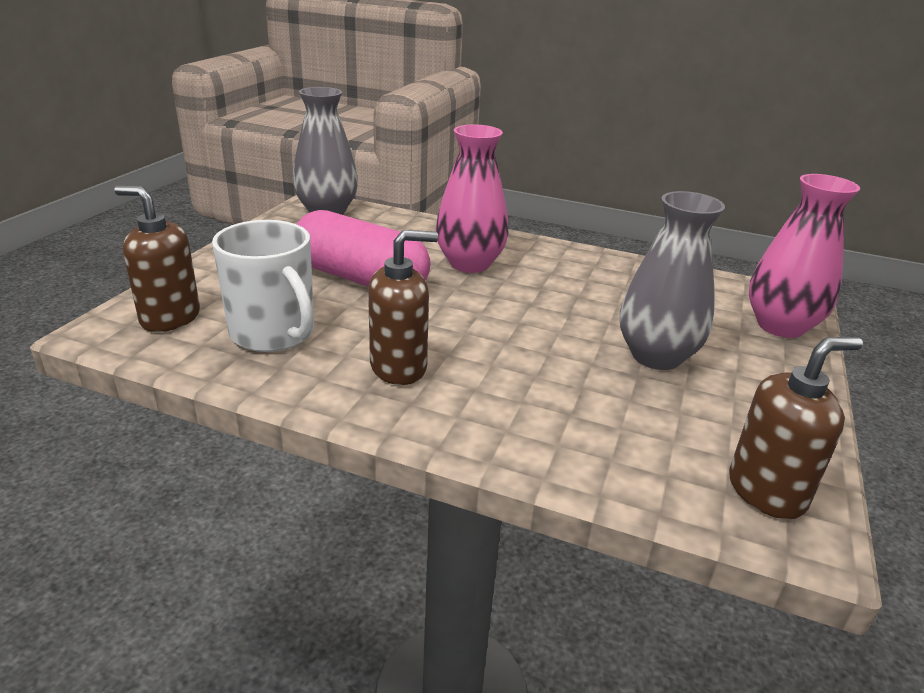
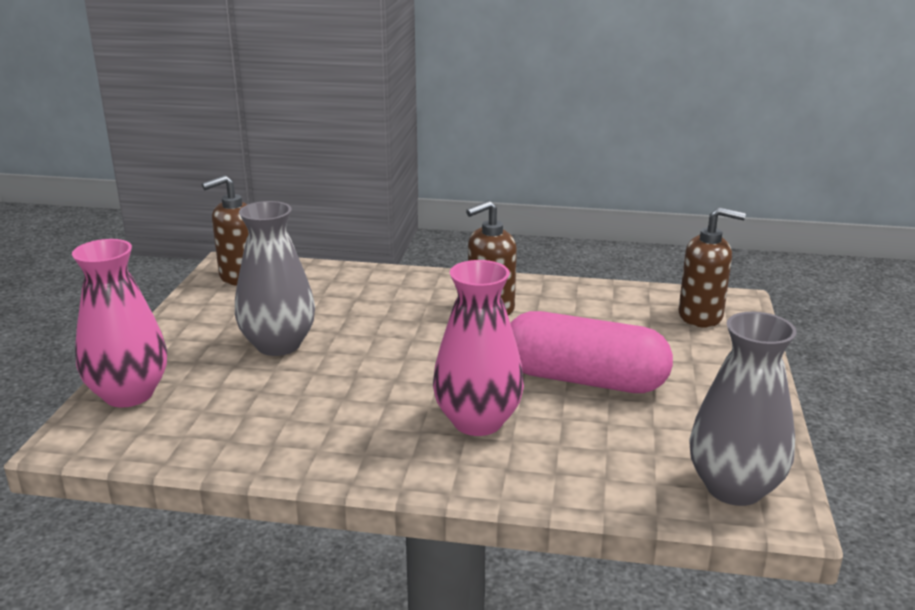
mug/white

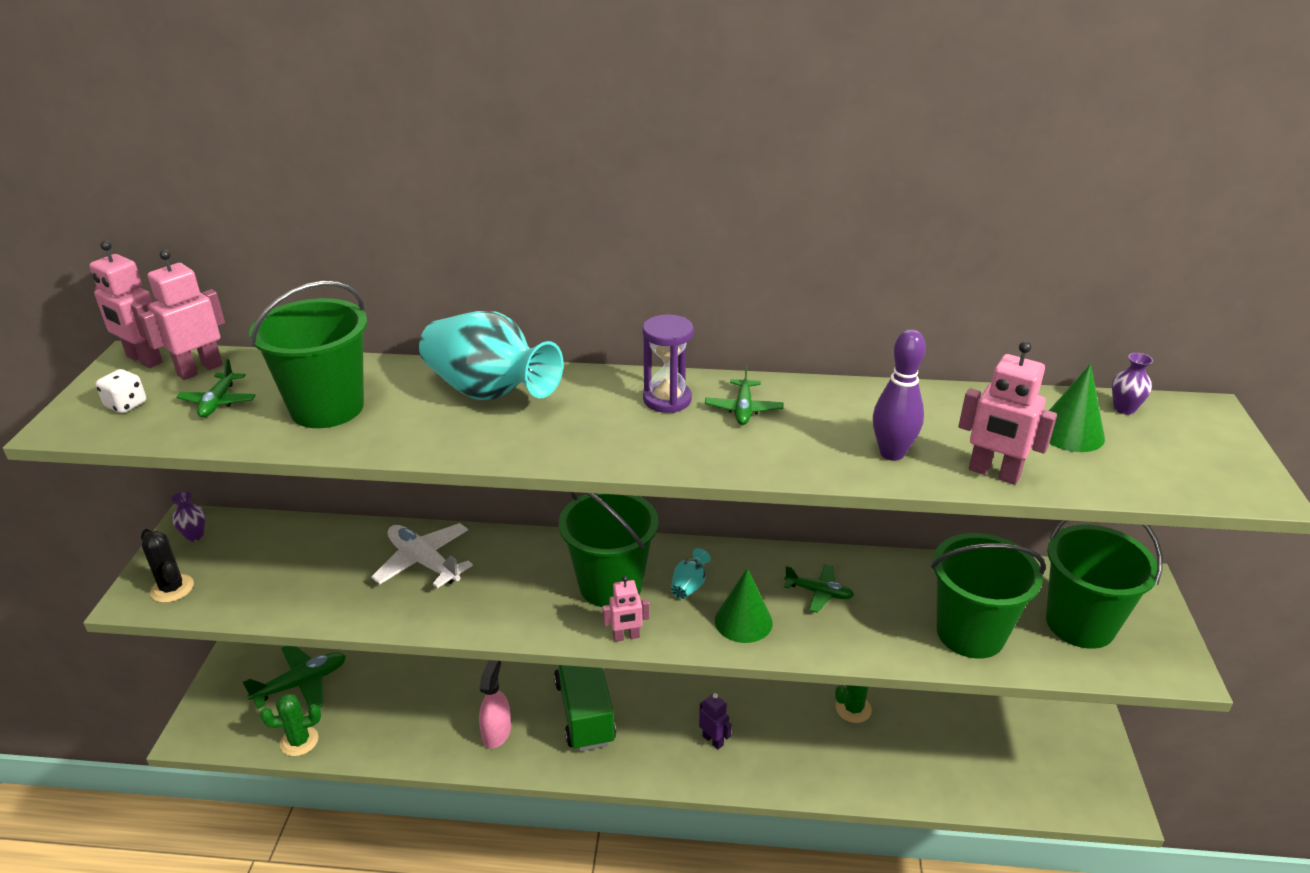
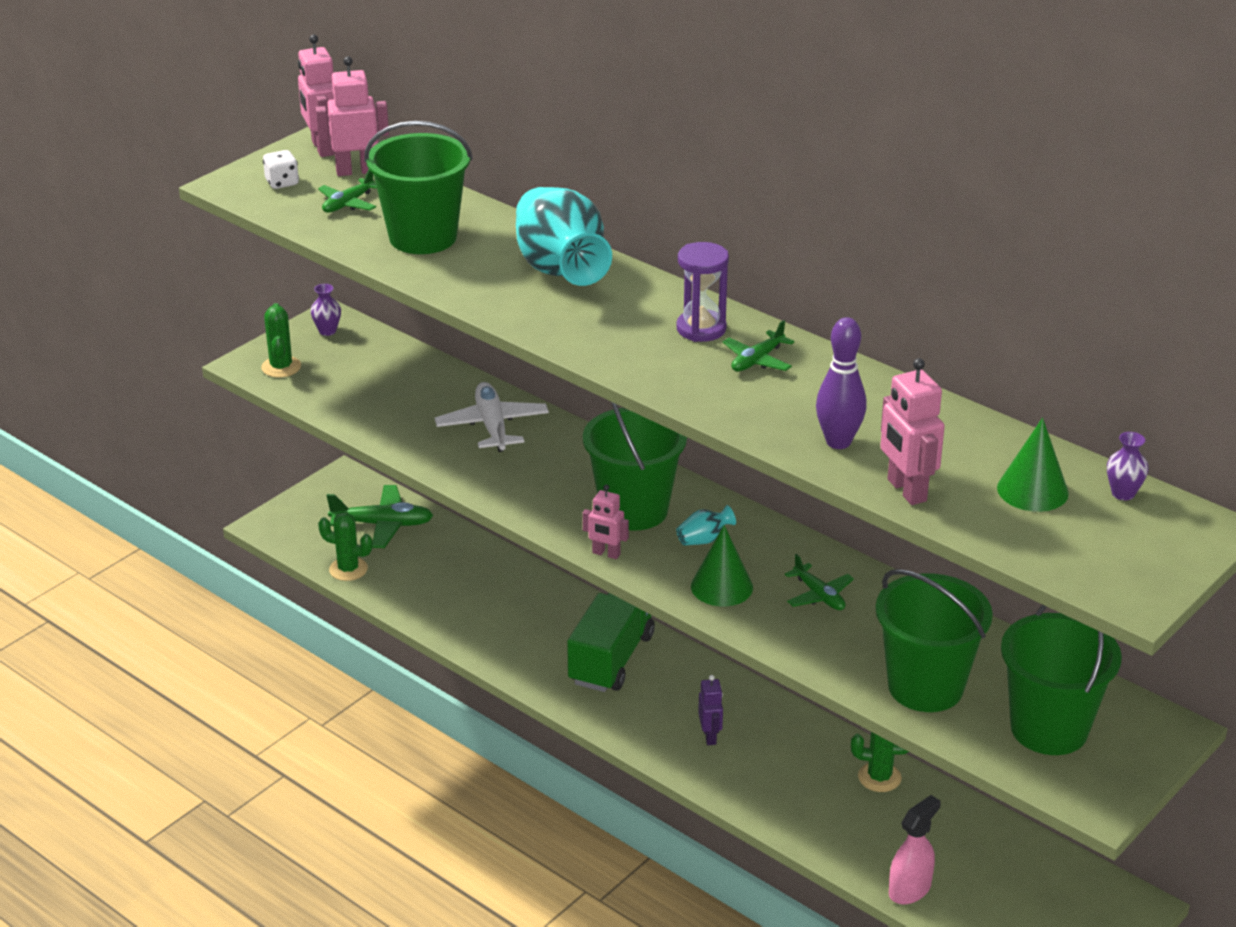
cactus/green (no. 1 from left); spray bottle/pink

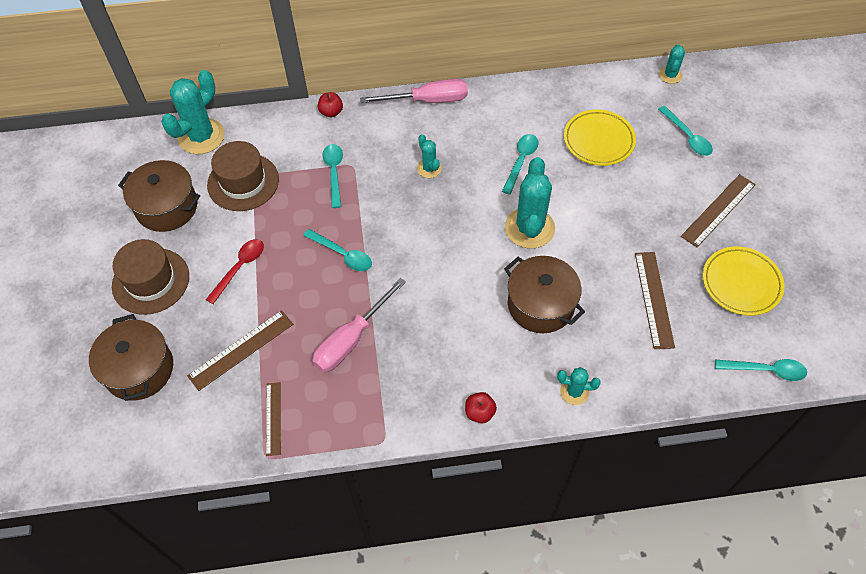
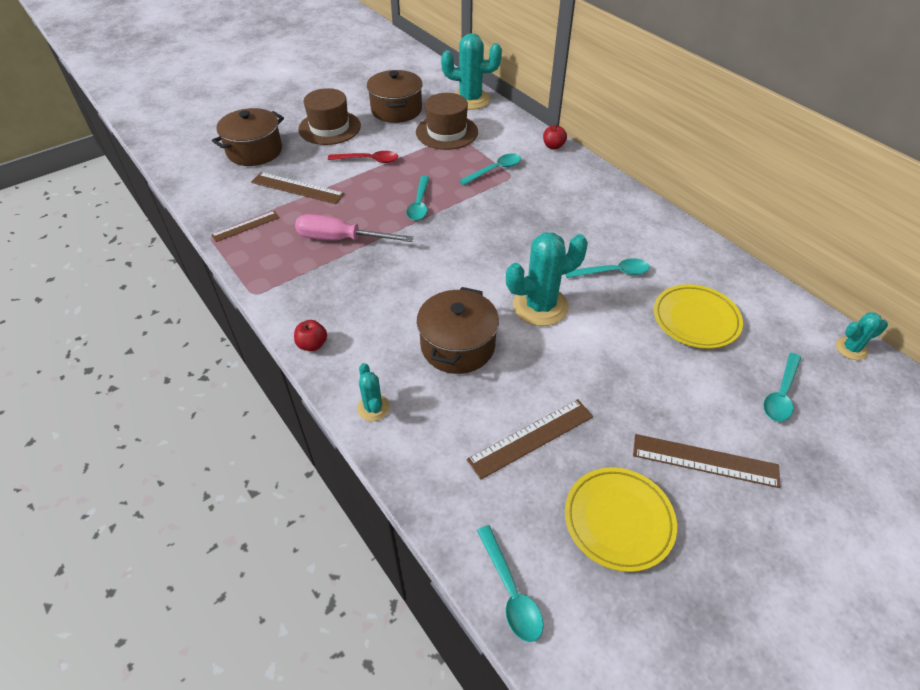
screwdriver/pink (no. 2 from left in the first image); cactus/turquoise (no. 2 from left in the first image)

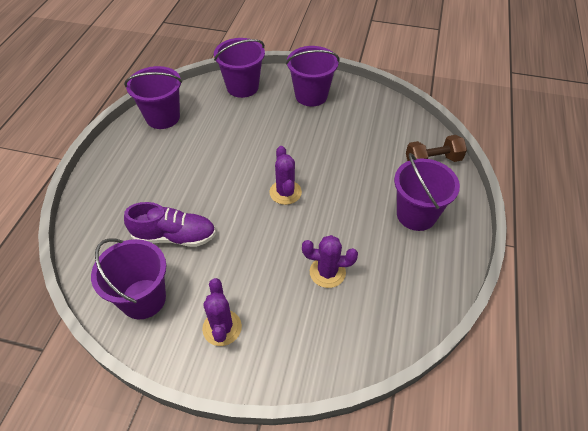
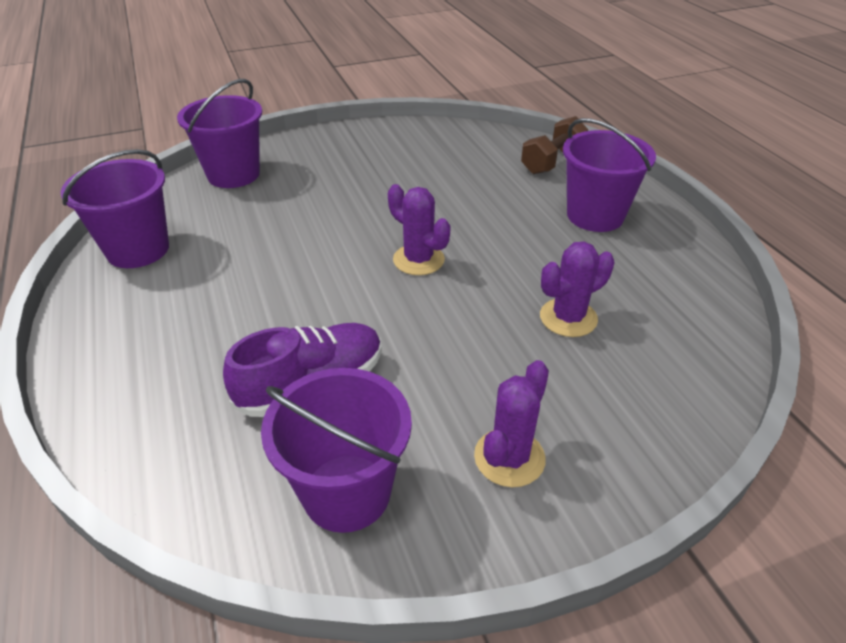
bucket/purple (no. 4 from left in the first image); cactus/purple (no. 2 from left)

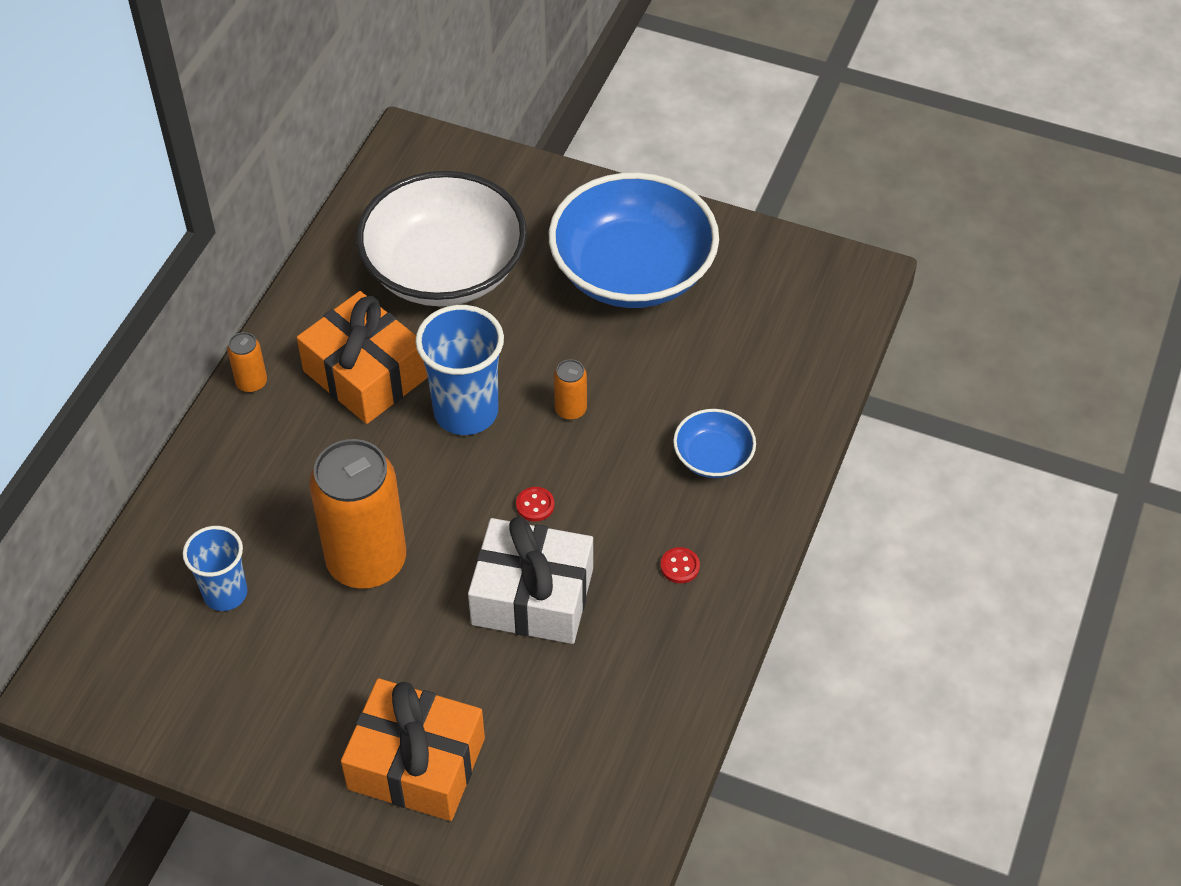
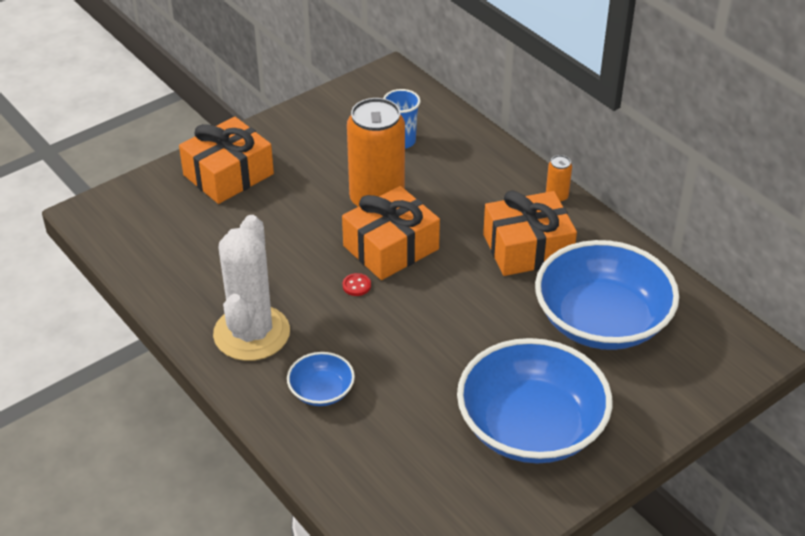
bowl/blue (no. 3 from left); cup/blue (no. 2 from left in the first image); can/orange (no. 3 from left in the first image); gift/white; cactus/white; gift/orange (no. 2 from left)

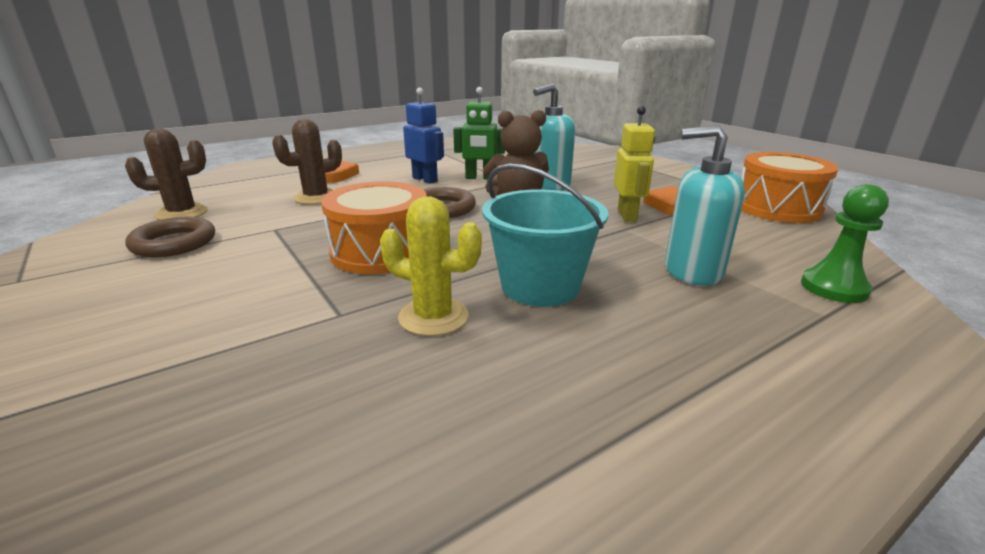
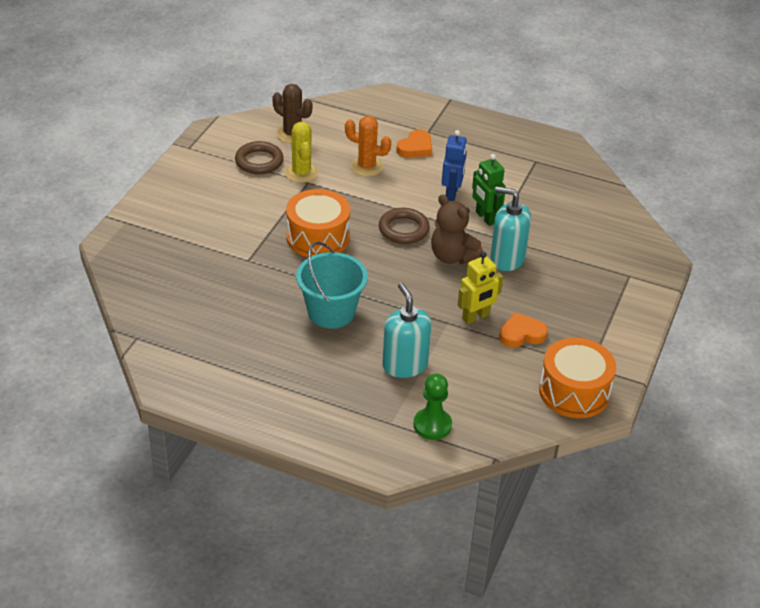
cactus/orange; cactus/yellow

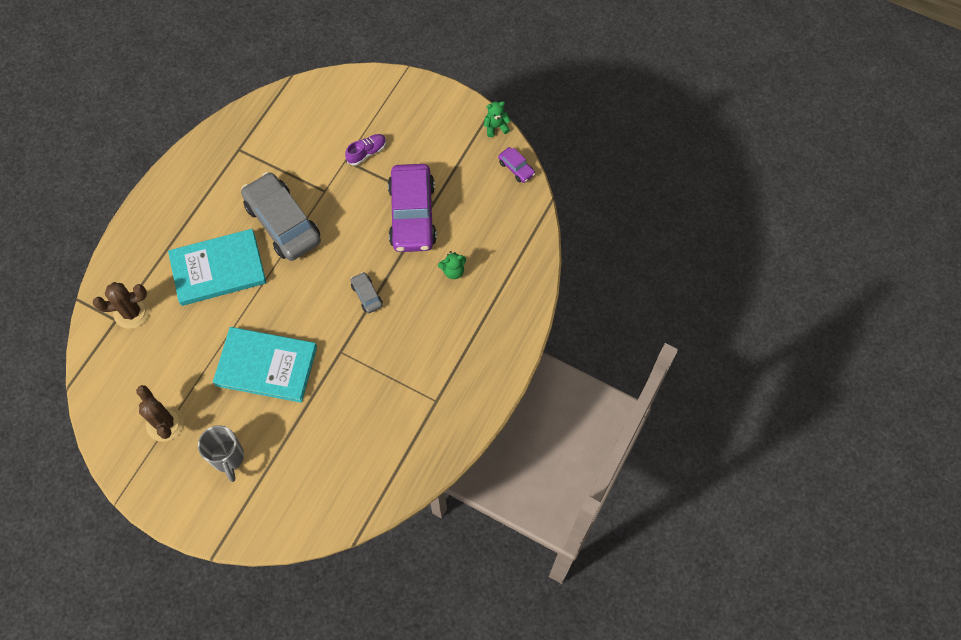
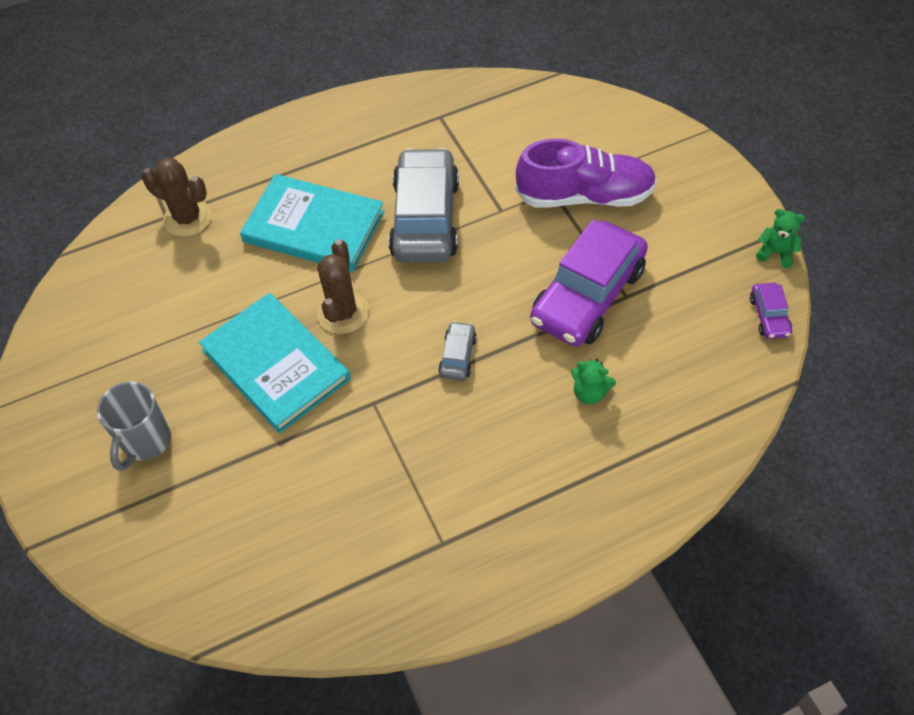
shoe/purple; cactus/brown (no. 2 from left)

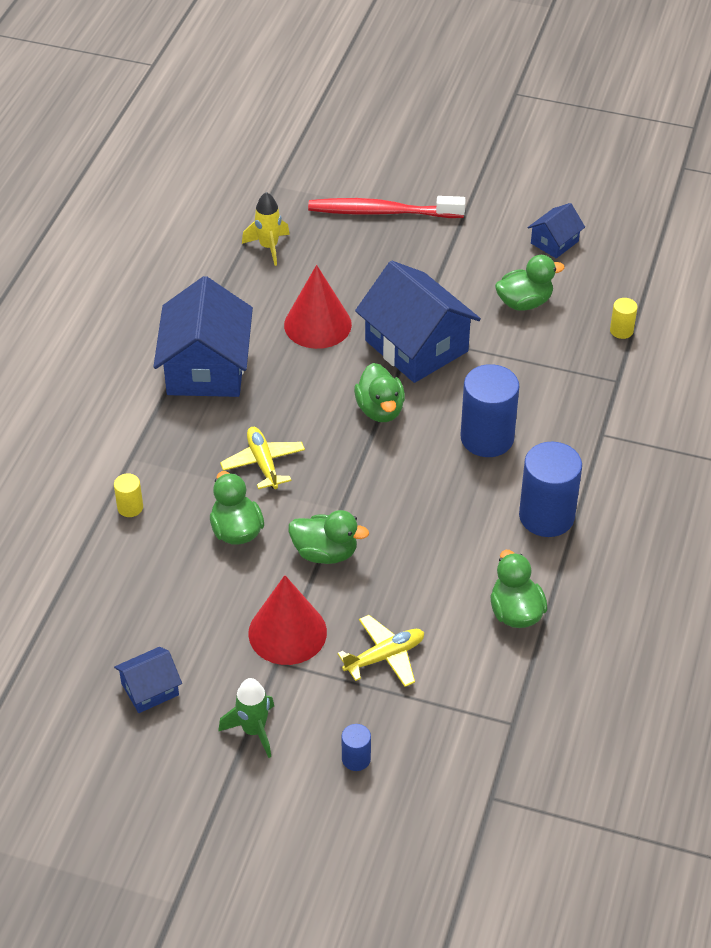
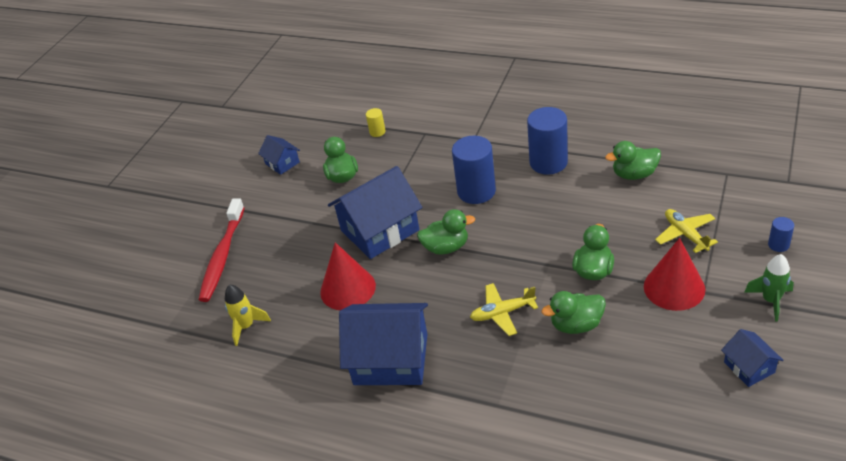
cylinder/yellow (no. 1 from left in the first image)

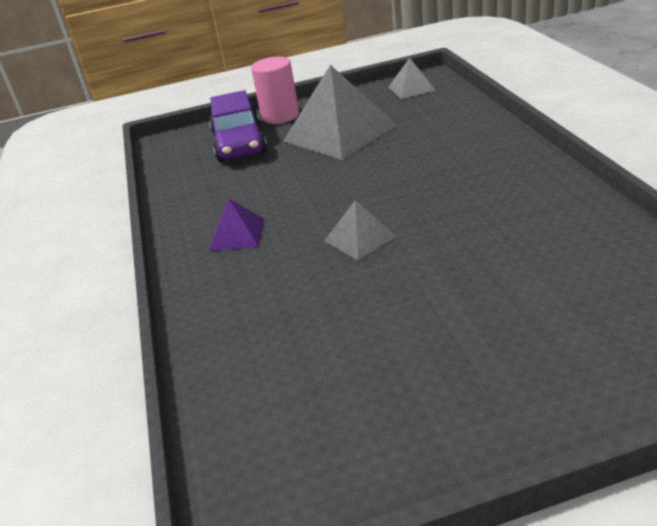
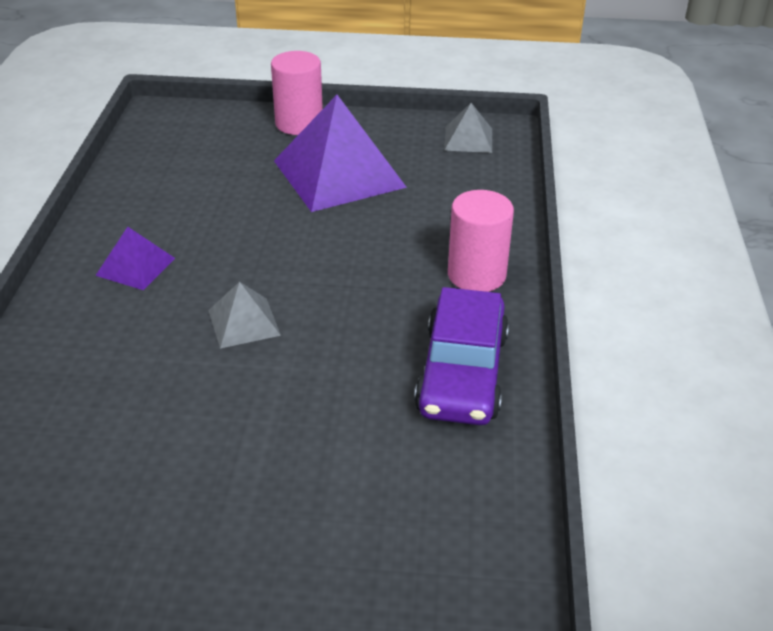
pyramid/purple (no. 2 from left); car/purple; cylinder/pink (no. 2 from left)

